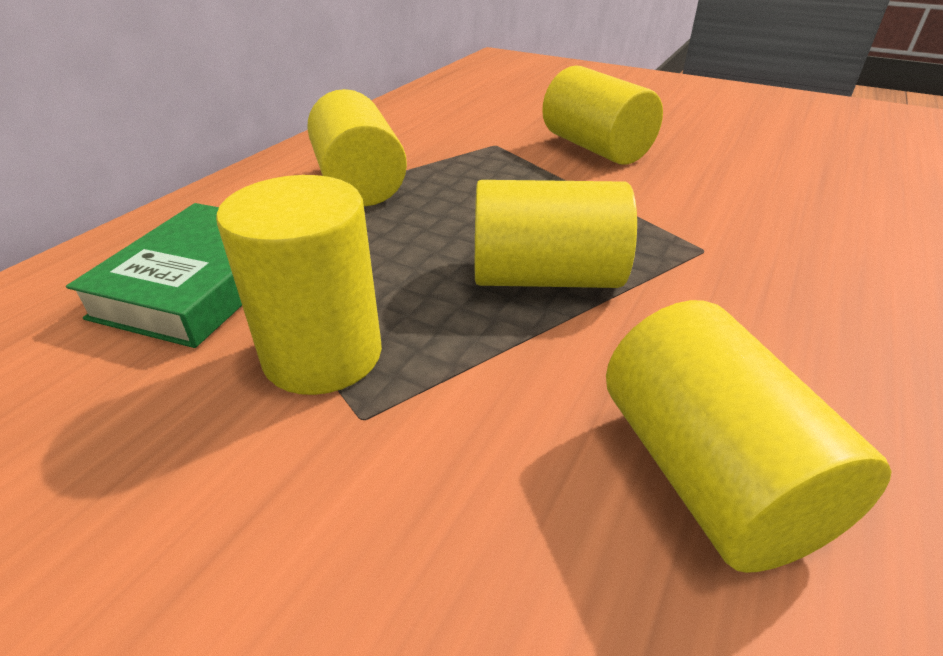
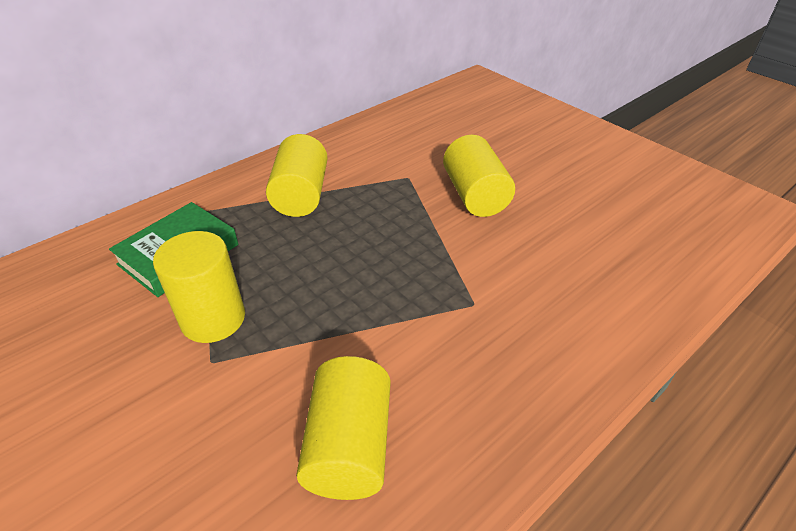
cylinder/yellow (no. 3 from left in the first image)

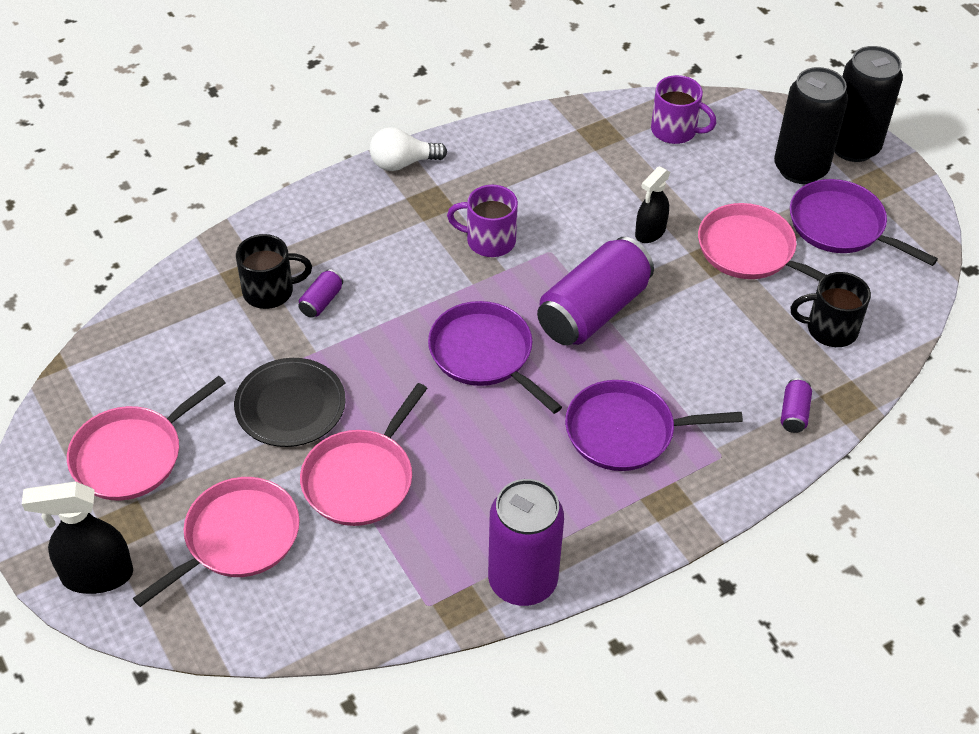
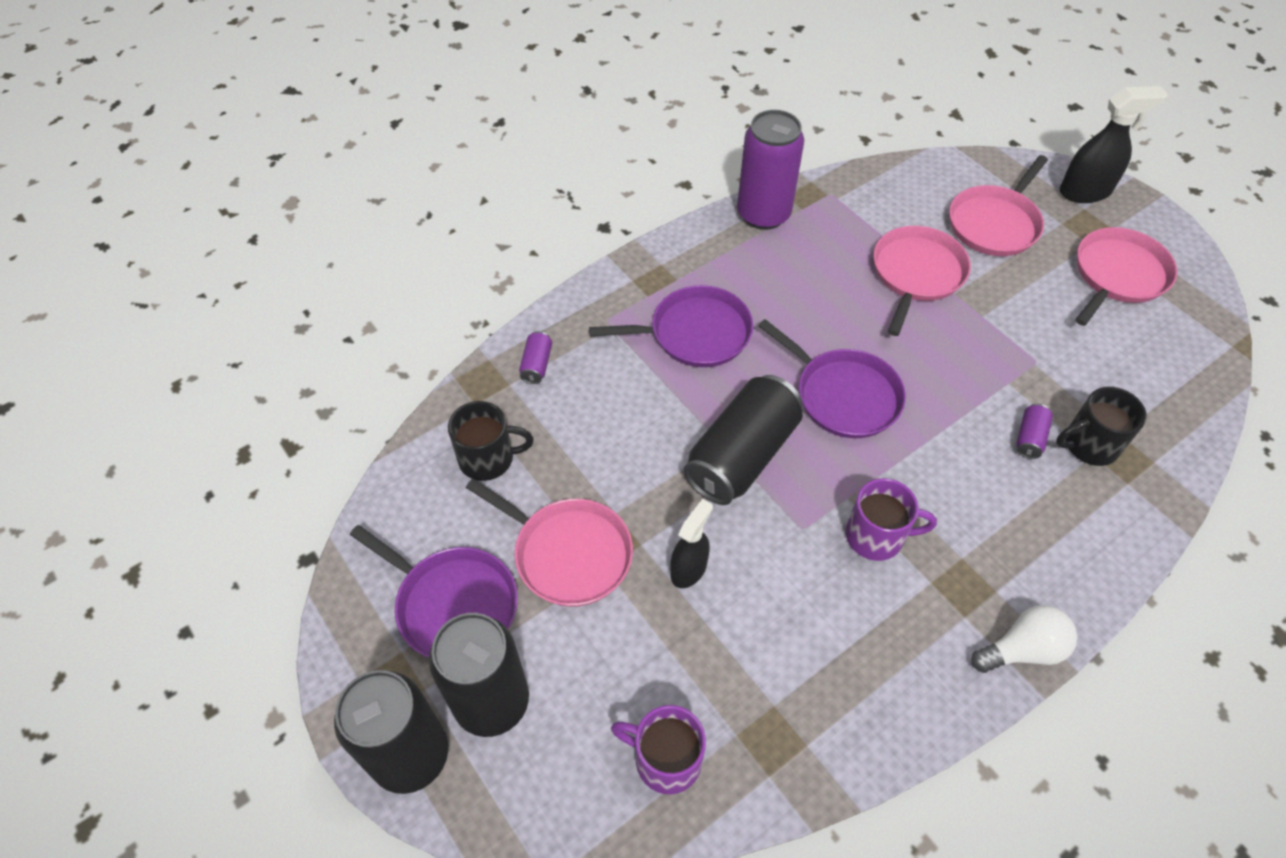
can/black (no. 3 from left); plate/black

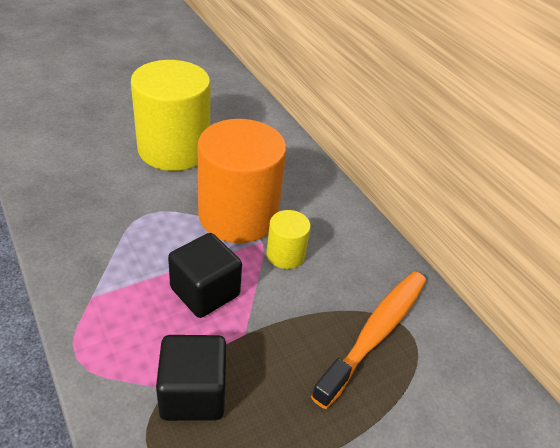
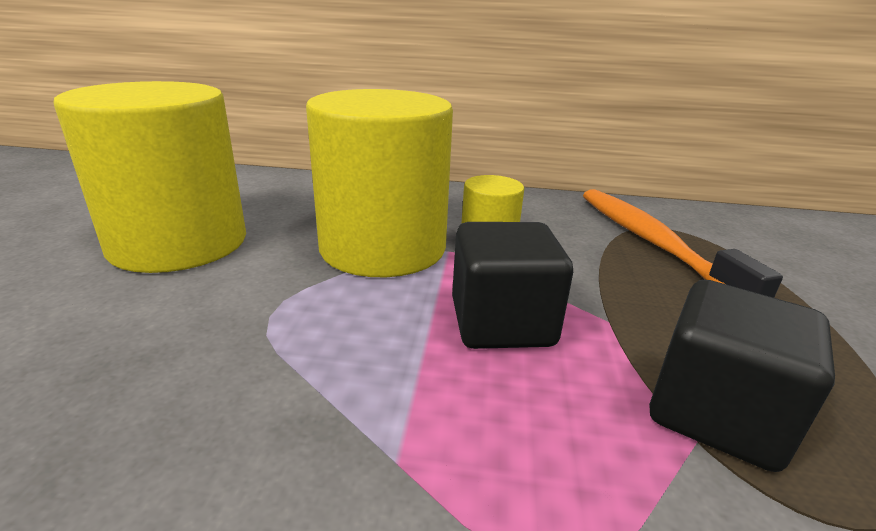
cylinder/yellow (no. 2 from left)

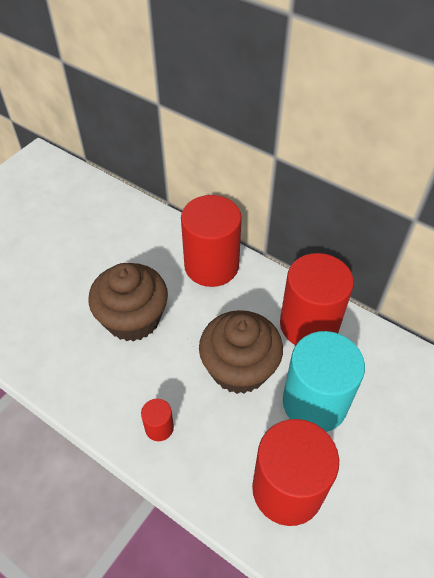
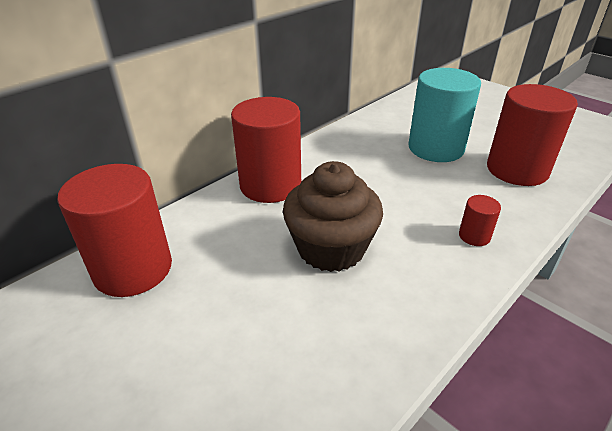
cylinder/red (no. 1 from left); cupcake/brown (no. 2 from left in the first image)

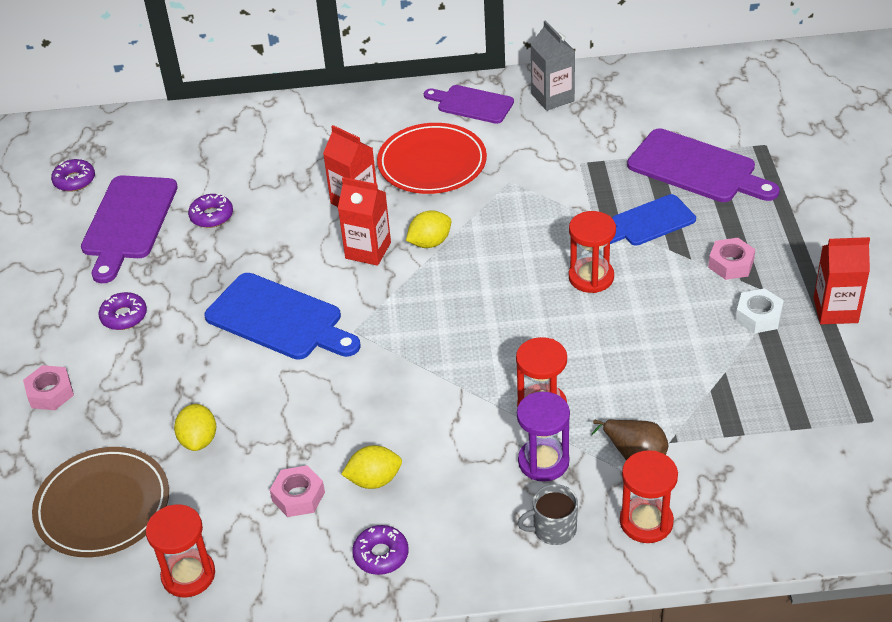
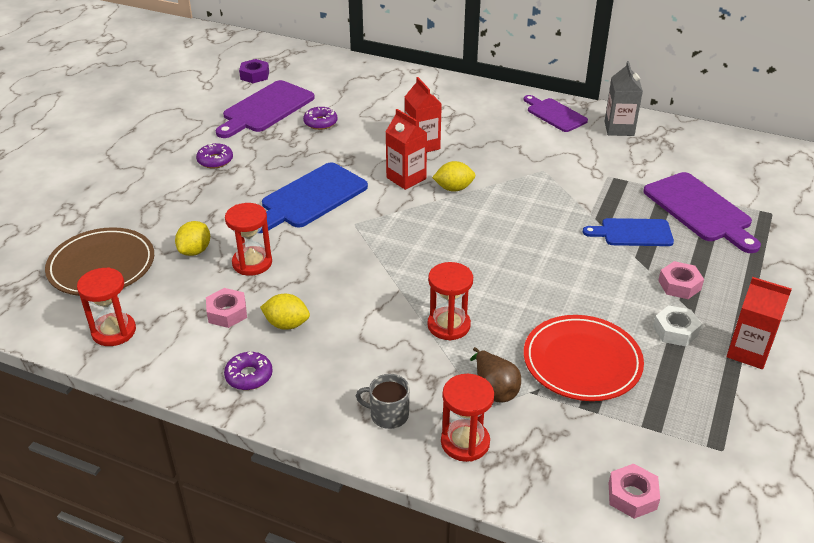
plate/red; nut/purple; hourglass/red (no. 2 from left); cutting board/blue (no. 1 from left); nut/pink (no. 2 from left); hourglass/purple

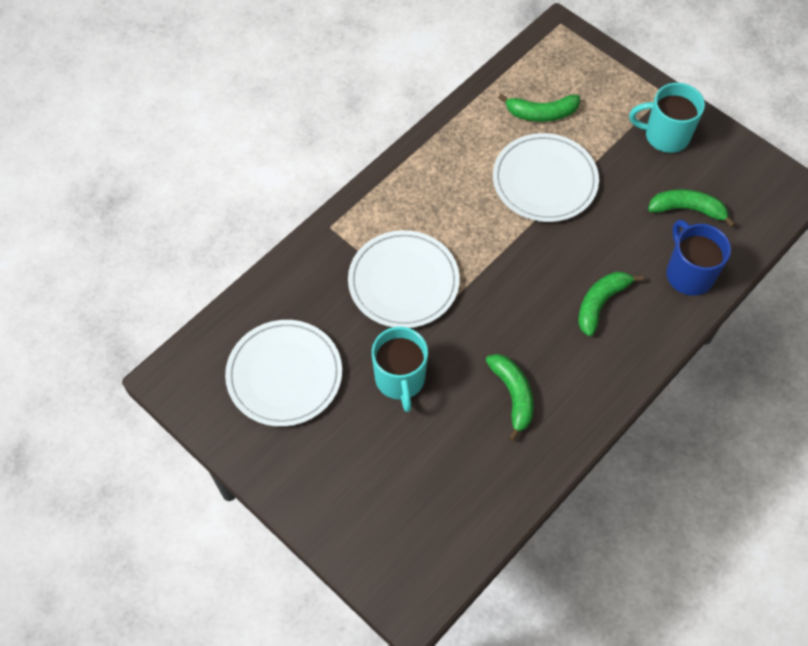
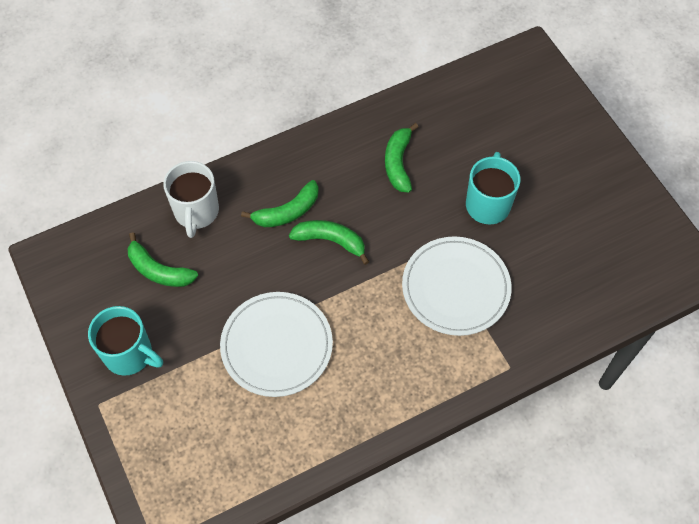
banana/green (no. 3 from left); mug/white; plate/white (no. 1 from left in the first image)

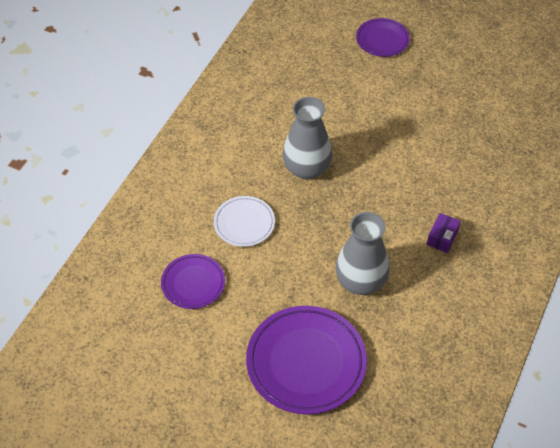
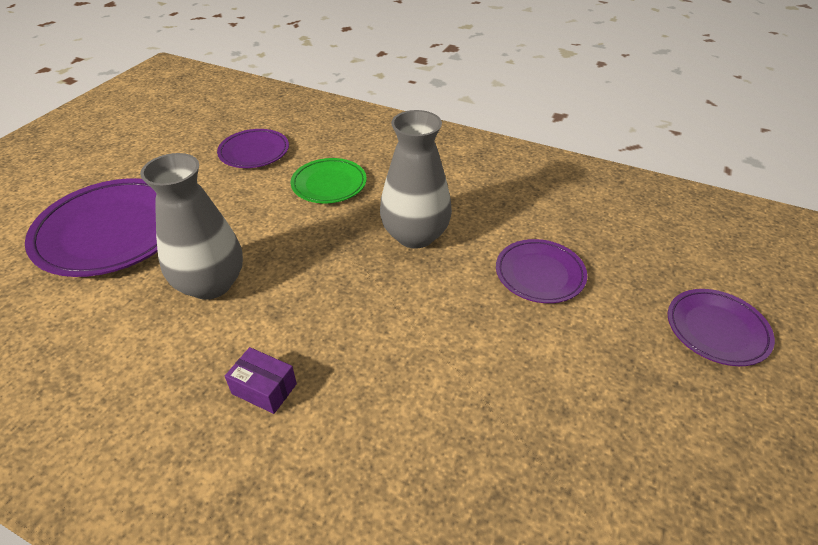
plate/green; plate/purple (no. 3 from left)

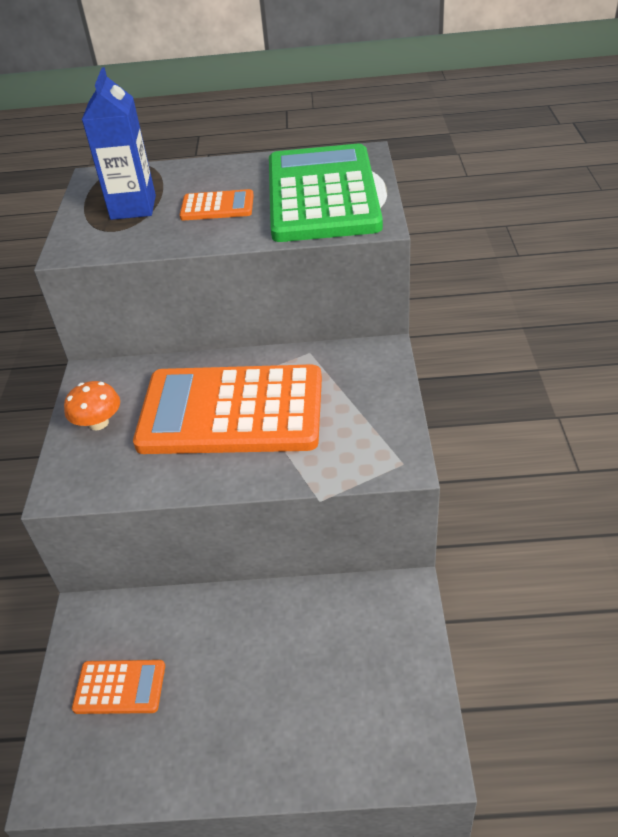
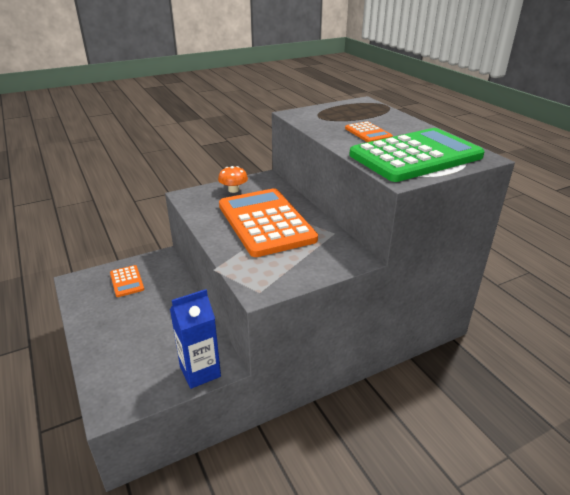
carton/blue

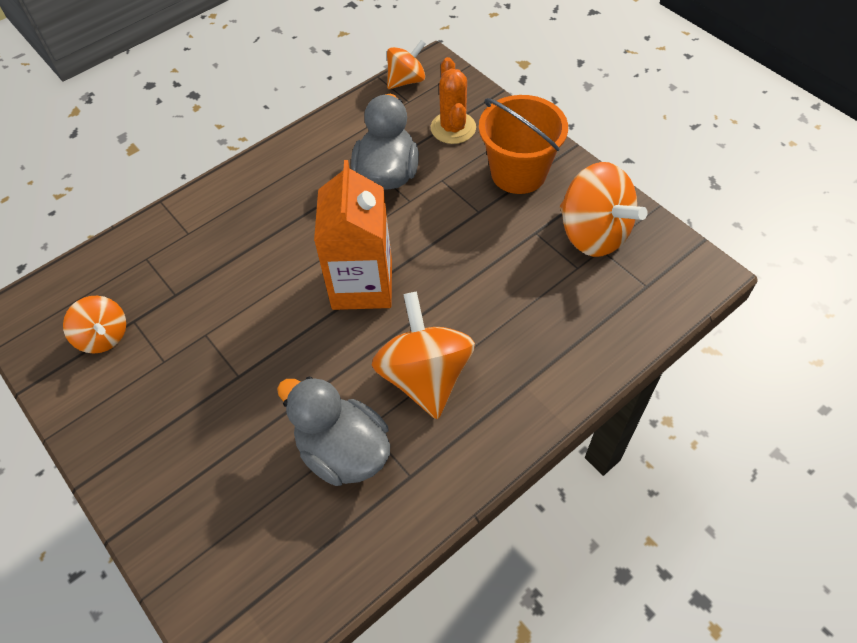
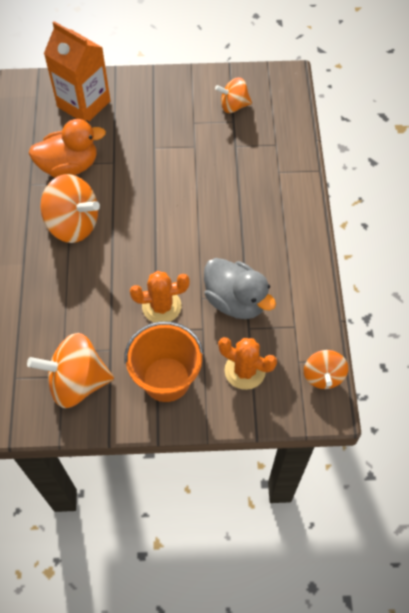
carton/orange; duck/orange; cactus/orange (no. 1 from left)

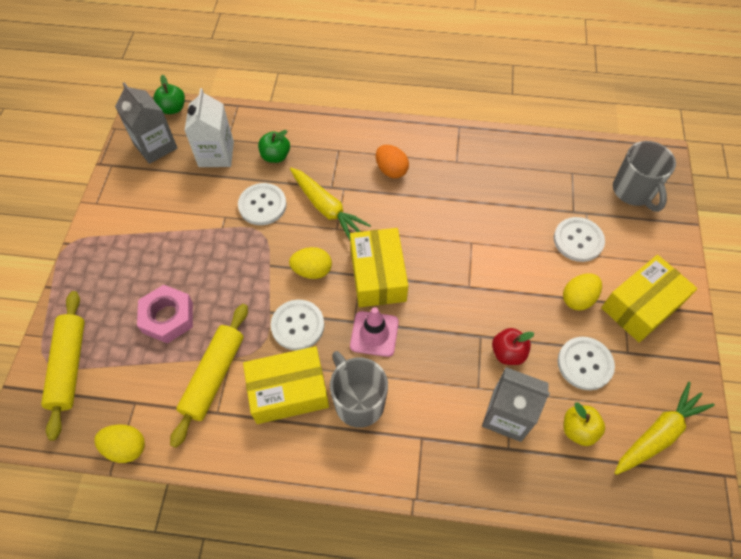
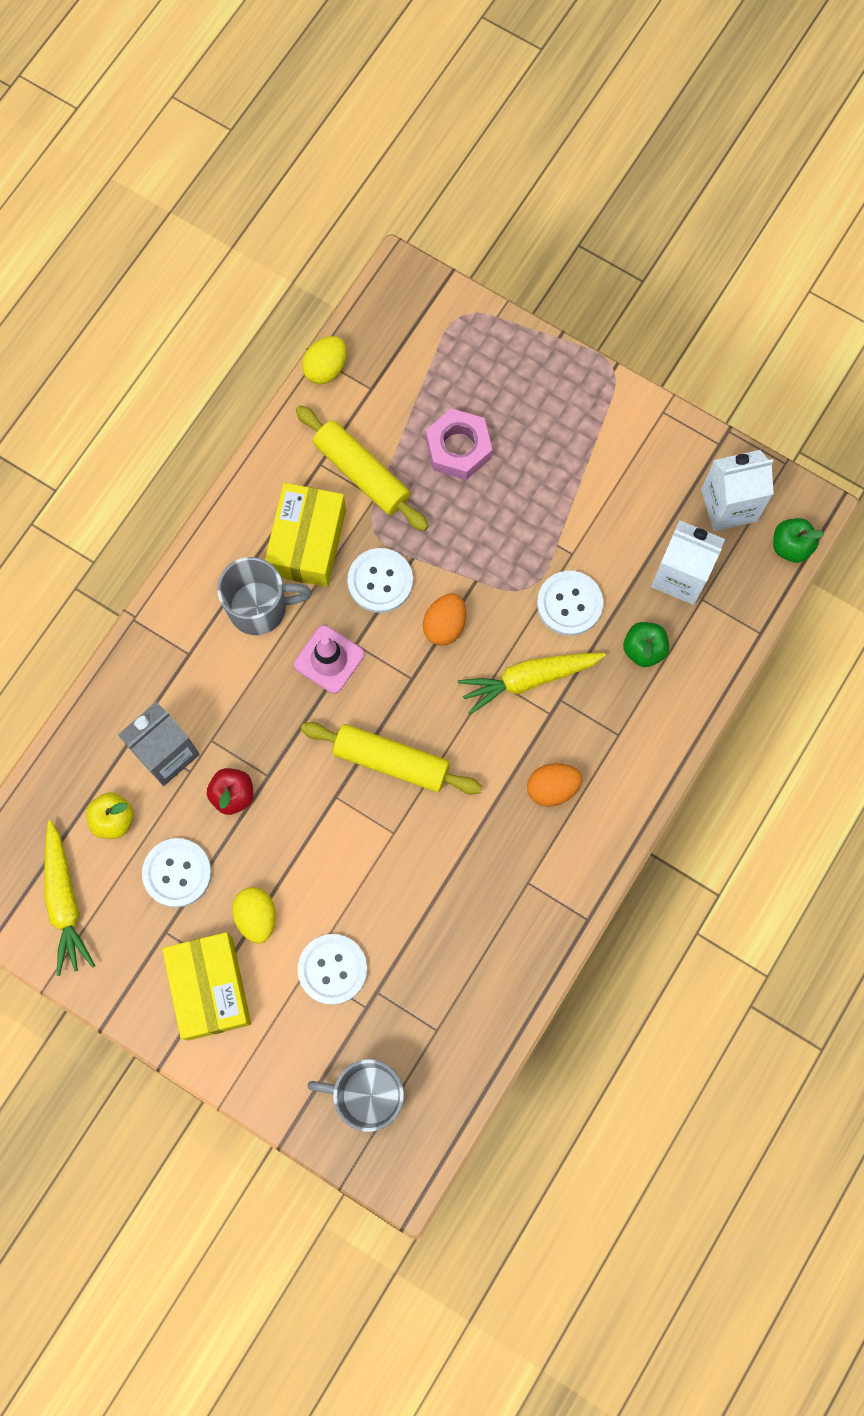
carton/white (no. 2 from left); box/yellow (no. 2 from left in the first image); egg/orange (no. 1 from left); rolling pin/yellow (no. 2 from left)

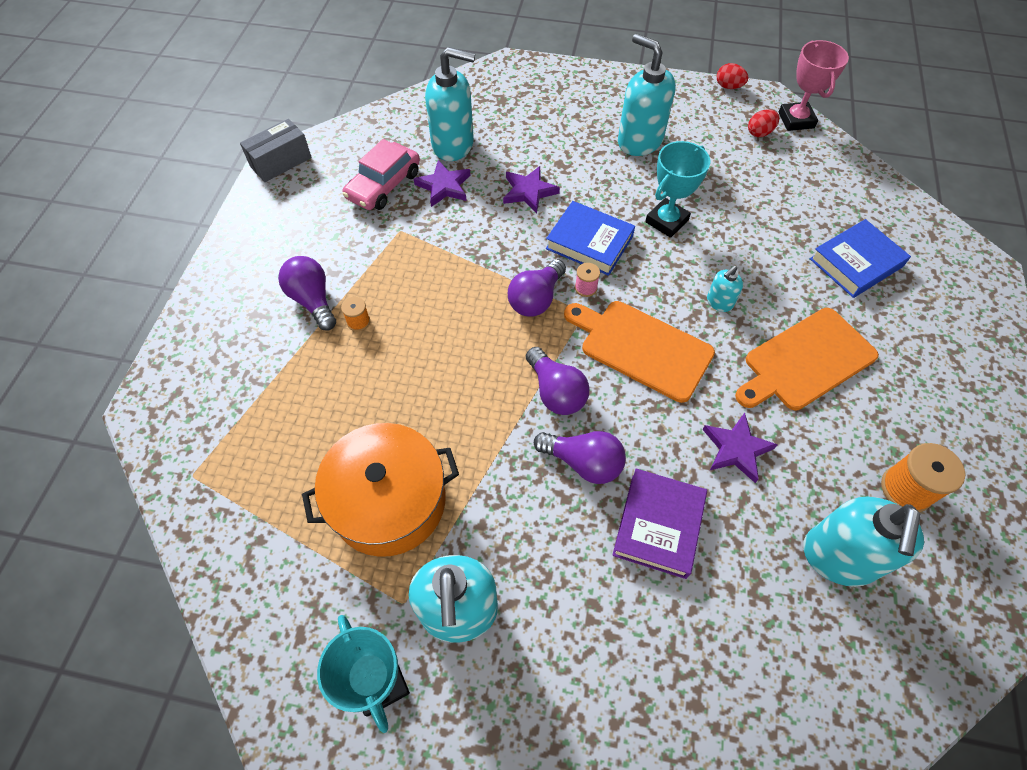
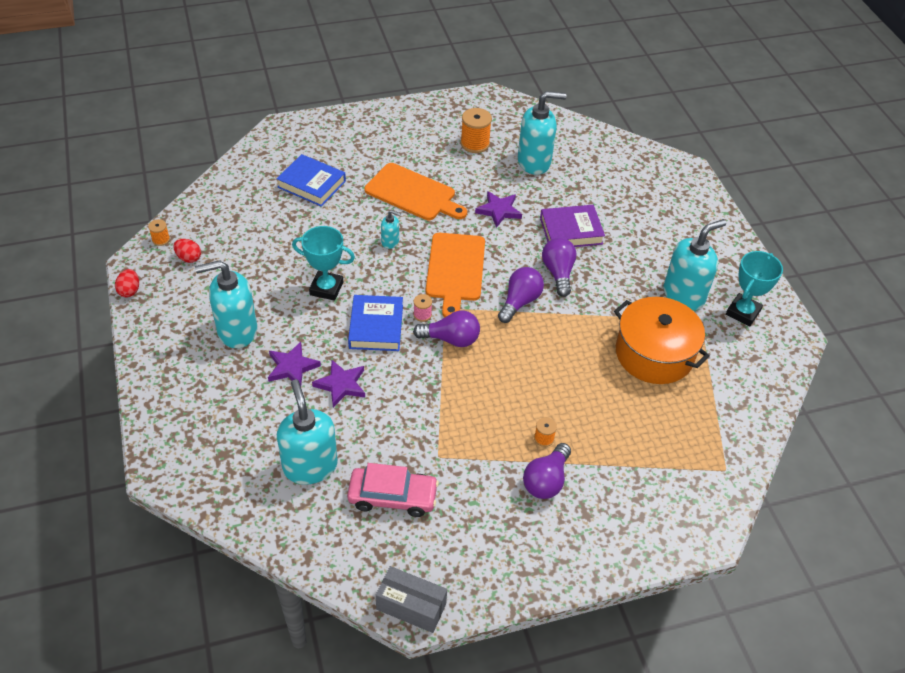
soap dispenser/turquoise (no. 1 from left); spool/orange (no. 1 from left); star/purple (no. 1 from left)

